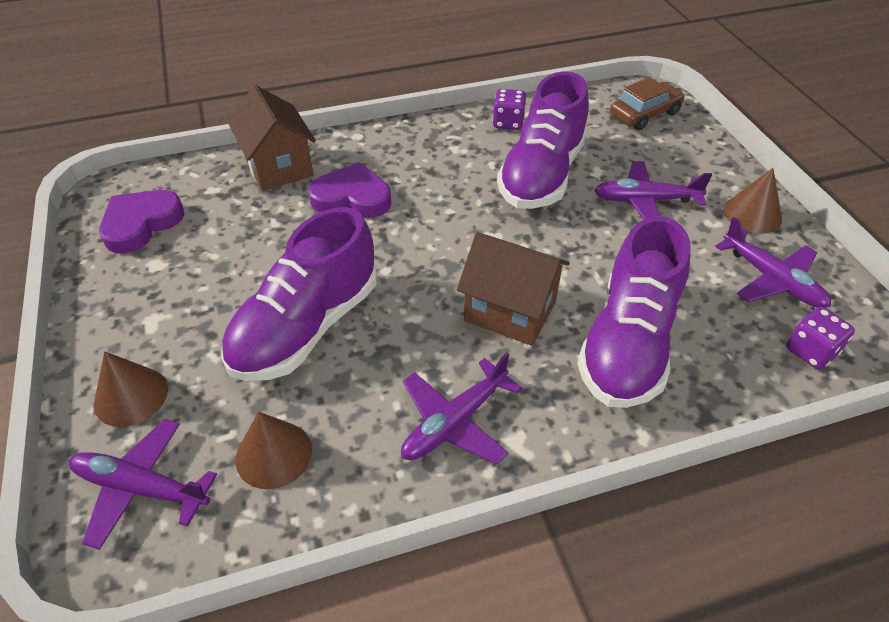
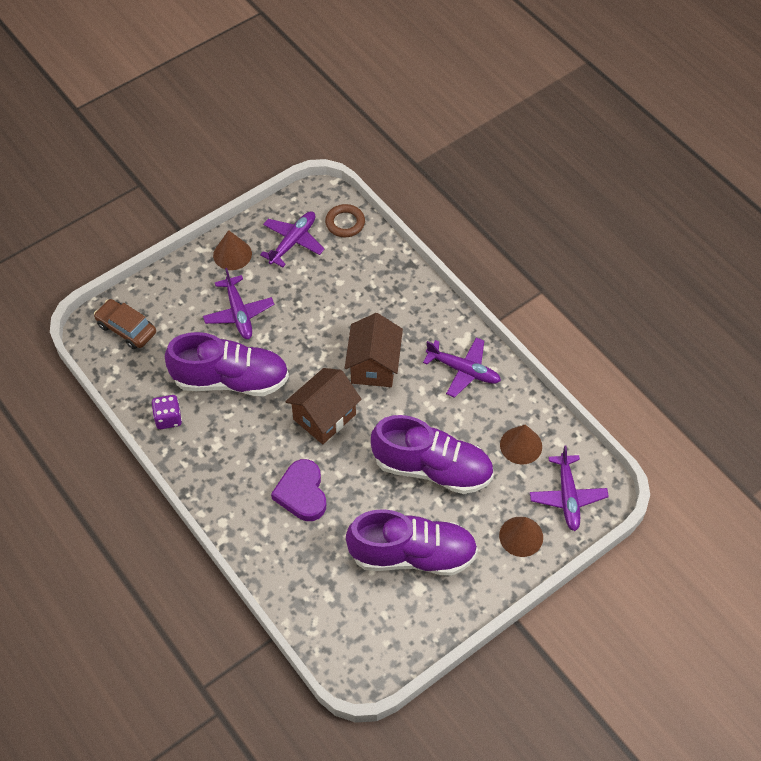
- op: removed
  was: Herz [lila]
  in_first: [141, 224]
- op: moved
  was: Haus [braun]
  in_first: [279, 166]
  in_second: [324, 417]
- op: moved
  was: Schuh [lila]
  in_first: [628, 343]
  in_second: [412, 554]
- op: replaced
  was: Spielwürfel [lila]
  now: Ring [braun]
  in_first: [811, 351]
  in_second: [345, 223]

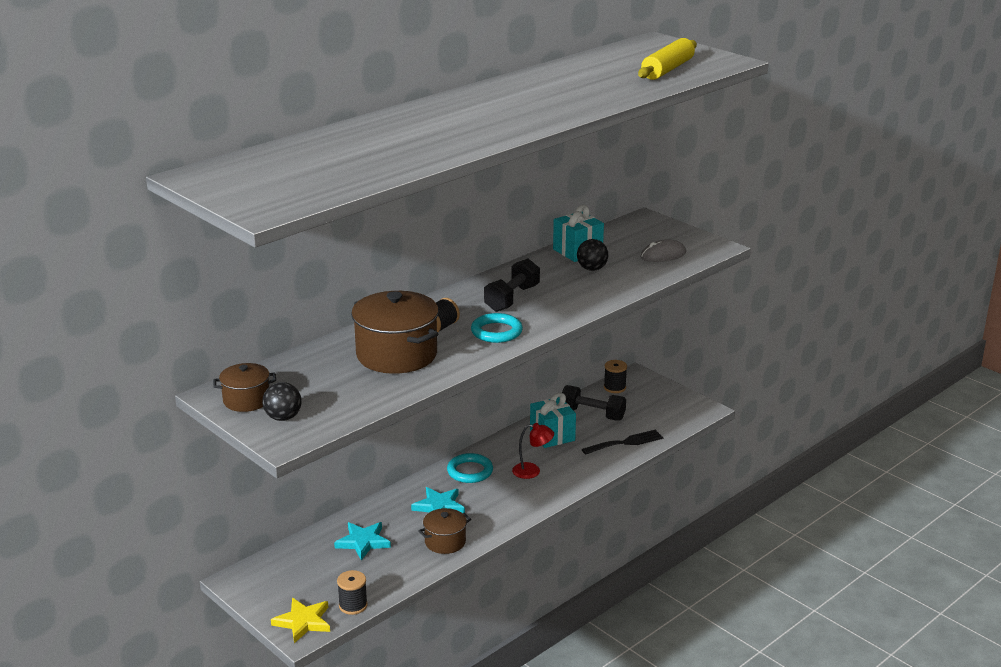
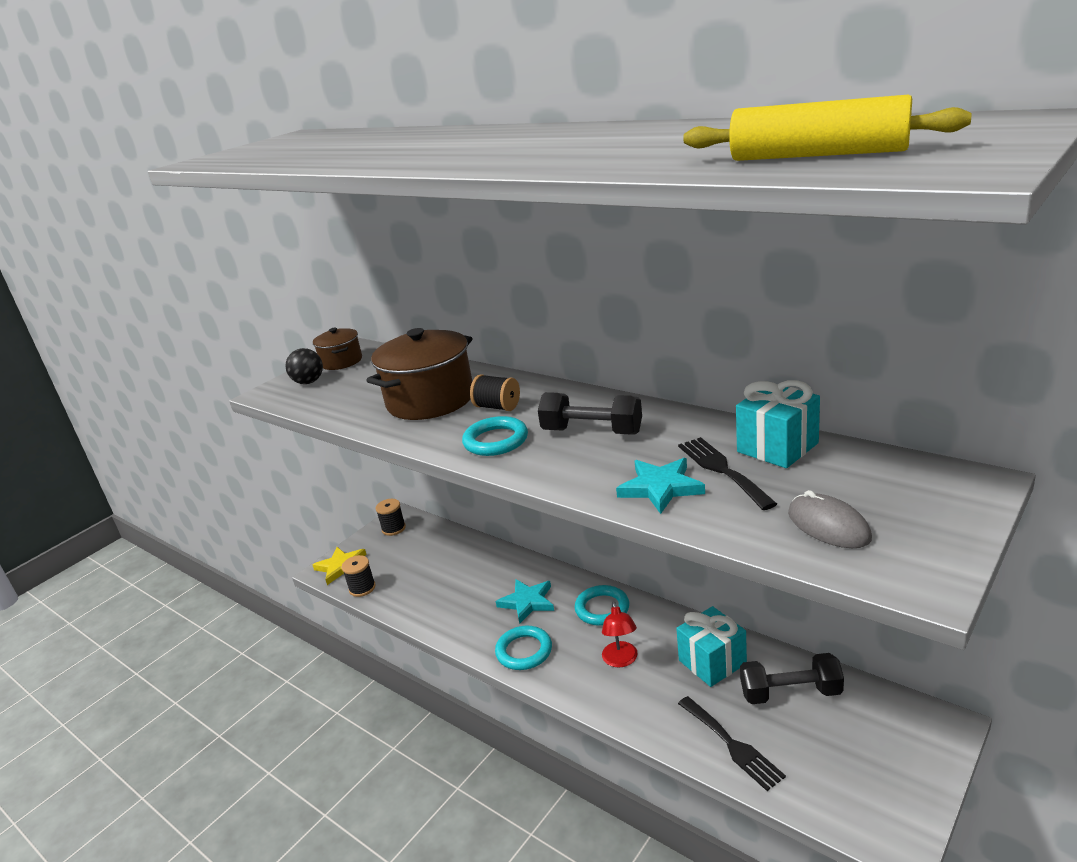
- op: removed
  was: Kochtopf [braun]
  in_first: [445, 542]
- op: added
  now: Ring [türkis]
  in_second: [524, 651]
- op: moved
  was: Stern [türkis]
  in_first: [363, 542]
  in_second: [661, 488]
- op: moved
  was: Garnrolle [schwarz]
  in_first: [614, 387]
  in_second: [393, 528]
- op: replaced
  was: Ball [schwarz]
  now: Gabel [schwarz]
  in_first: [592, 269]
  in_second: [722, 470]
- op: turned
  was: Hantel [schwarz]
  in_first: [592, 414]
  in_second: [790, 693]
  clockwise: 75

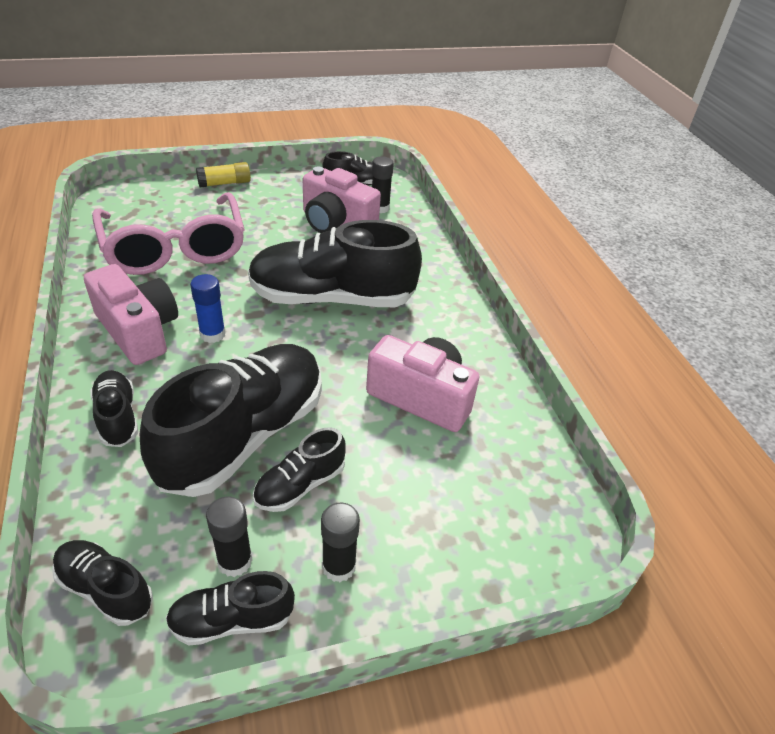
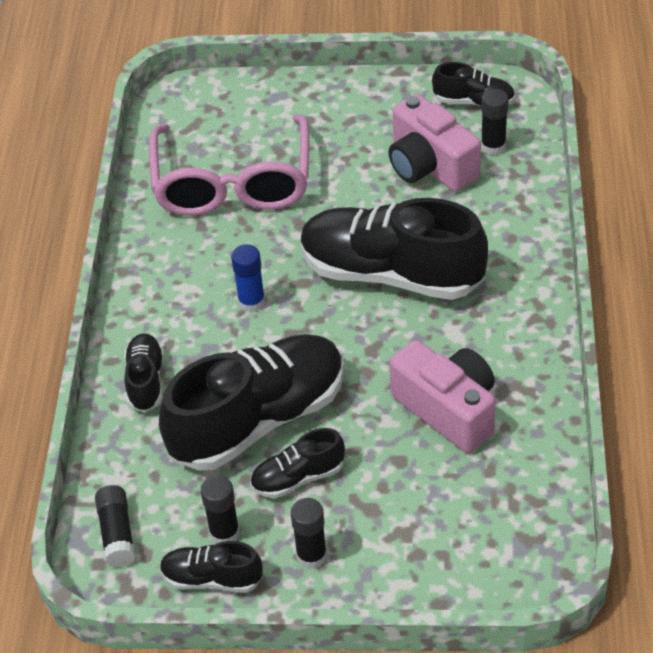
- op: removed
  was: Kamera [rosa]
  in_first: [139, 331]
- op: removed
  was: Klebestift [gelb]
  in_first: [225, 183]
- op: replaced
  was: Schuh [schwarz]
  now: Klebestift [schwarz]
  in_first: [105, 589]
  in_second: [117, 533]

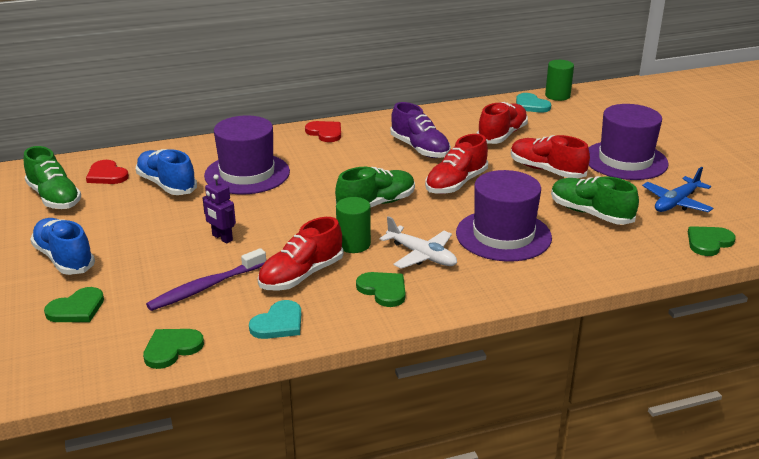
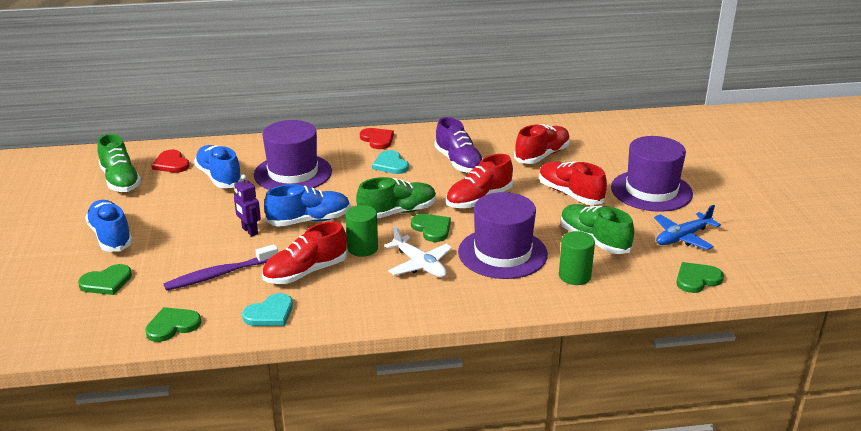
- op: added
  now: Schuh [blau]
  in_second: [309, 220]
- op: moved
  was: Herz [grün]
  in_first: [383, 290]
  in_second: [432, 229]
- op: moved
  was: Herz [türkis]
  in_first: [531, 105]
  in_second: [390, 164]
- op: moved
  was: Vollzylinder [grün]
  in_first: [557, 96]
  in_second: [574, 276]

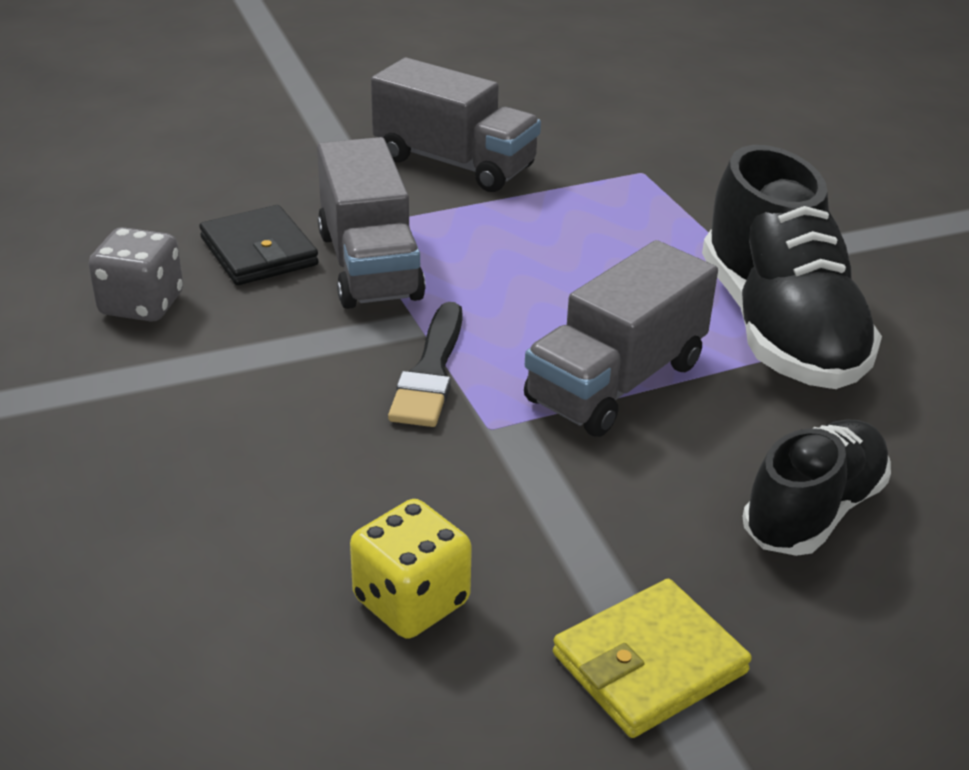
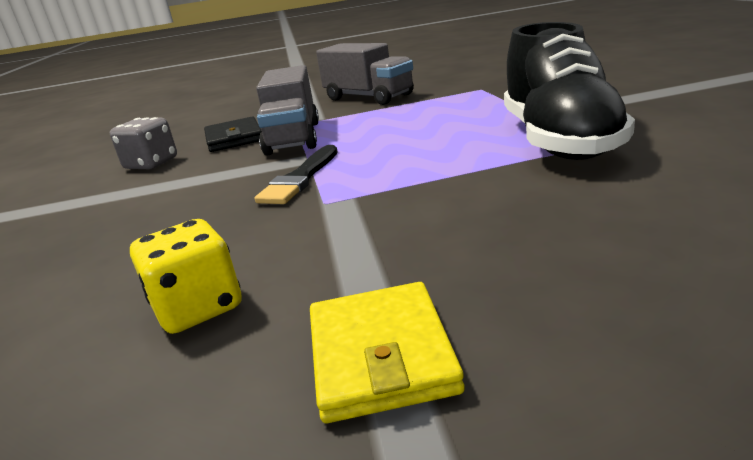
- op: removed
  was: Lastwagen [grau]
  in_first: [616, 382]
- op: removed
  was: Schuh [schwarz]
  in_first: [813, 511]
- op: turned
  was: Geldbörse [gelb]
  in_first: [649, 663]
  in_second: [381, 354]
  clockwise: -75

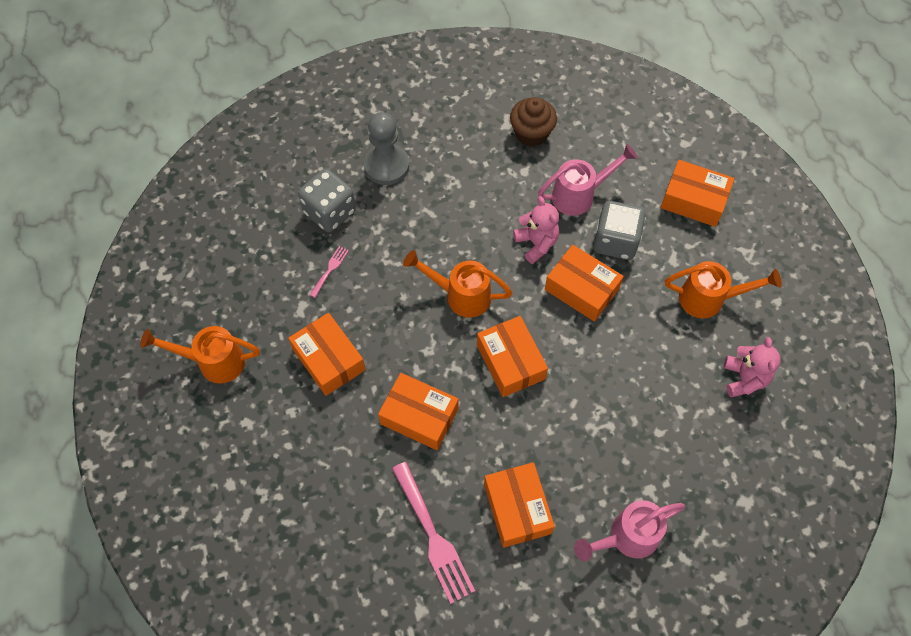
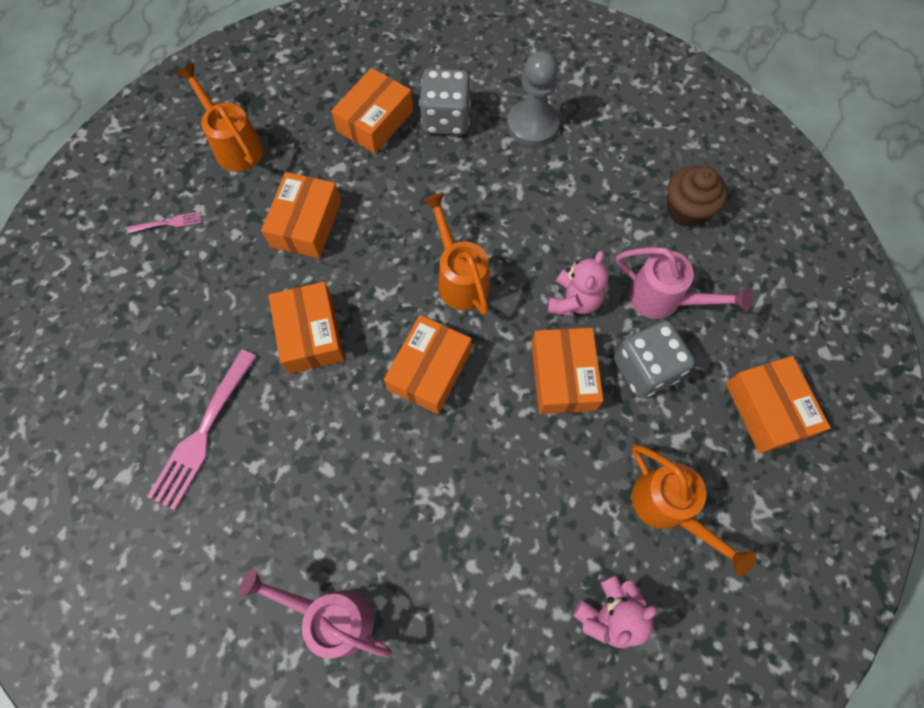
- op: moved
  was: Gabel [rosa]
  in_first: [330, 270]
  in_second: [169, 223]
- op: moved
  was: Schachtel [orange]
  in_first: [517, 508]
  in_second: [375, 121]

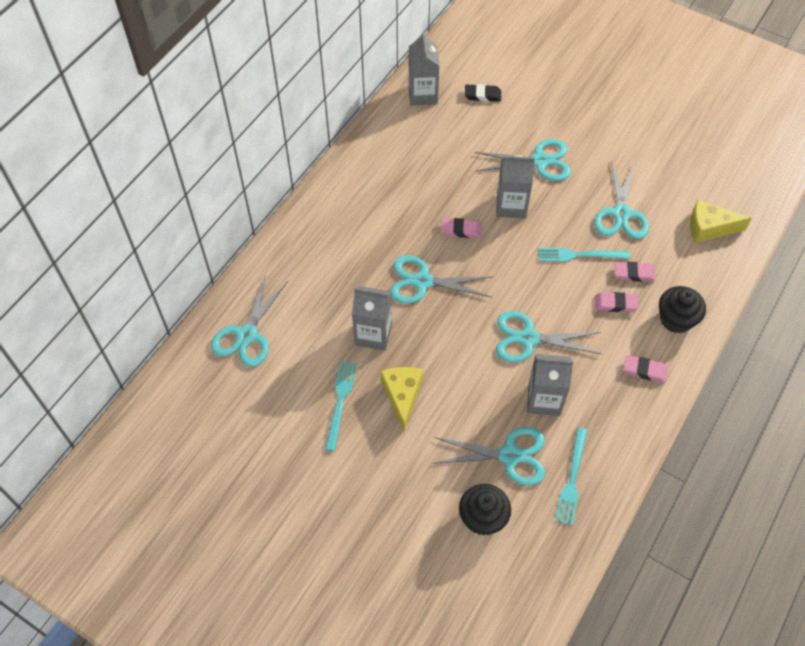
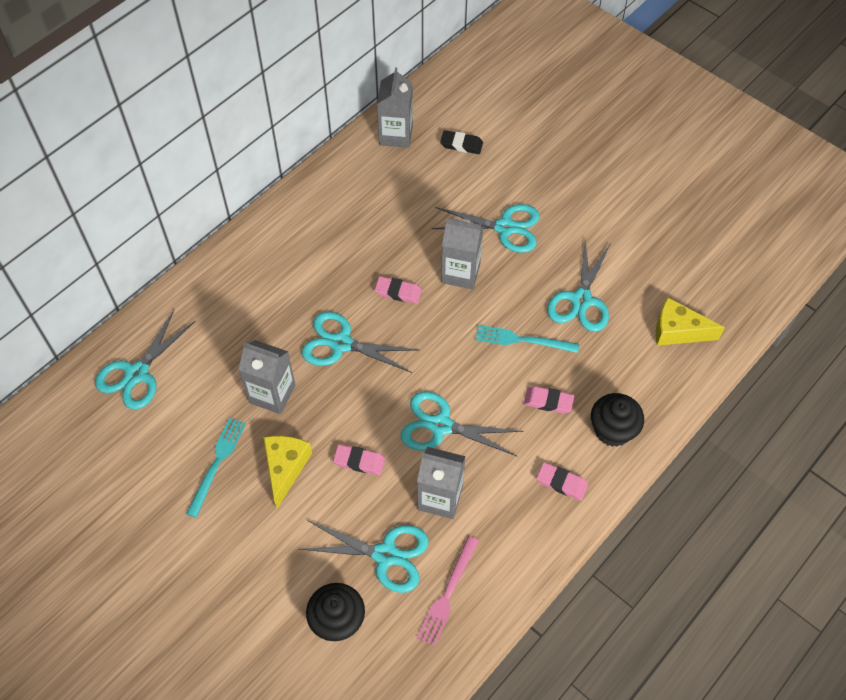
- op: moved
  was: Radiergummi [rosa]
  in_first: [634, 273]
  in_second: [359, 461]
- op: recoloured
  was: Gabel [türkis]
  now: Gabel [rosa]
  in_first: [572, 479]
  in_second: [447, 594]

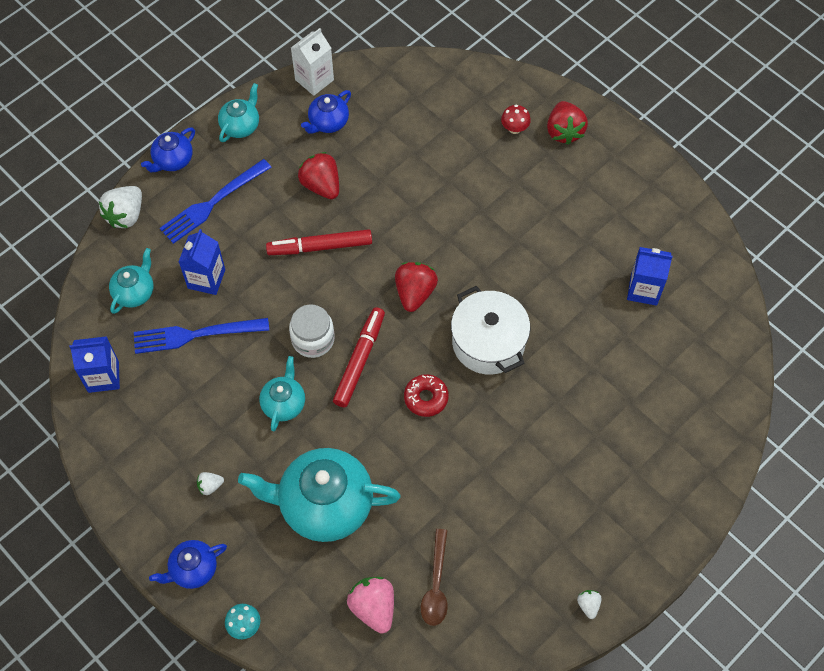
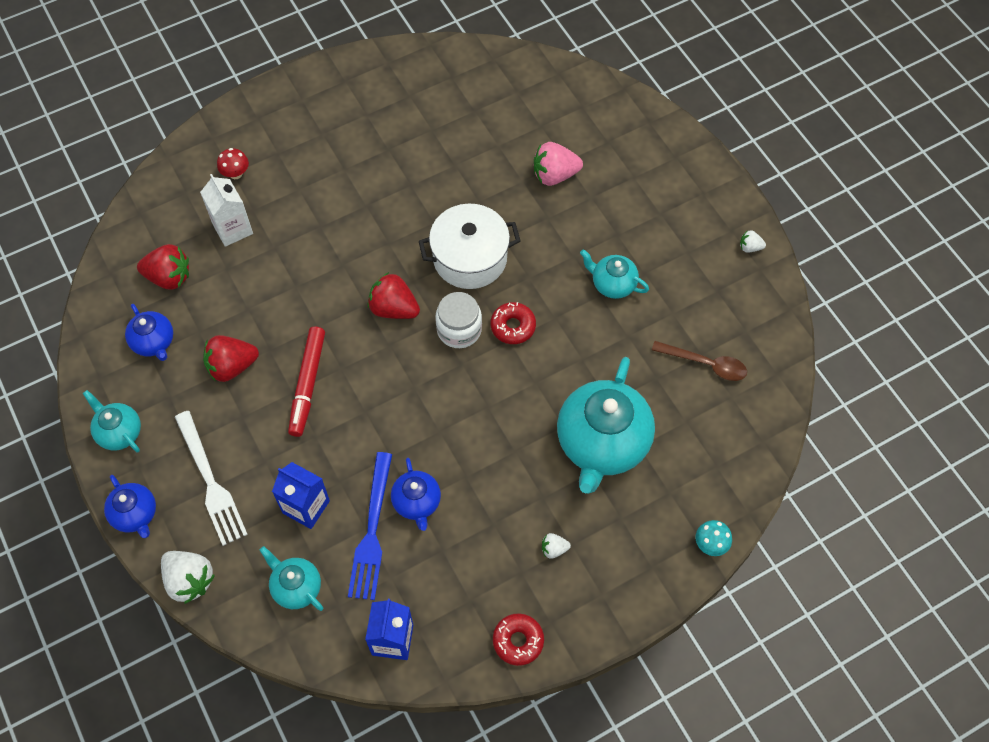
- op: removed
  was: Filzstift [rot]
  in_first: [359, 360]
- op: removed
  was: Getränkekarton [blau]
  in_first: [643, 289]
- op: added
  now: Donut [rot]
  in_second: [518, 641]
- op: moved
  was: Teekanne [blau]
  in_first: [193, 569]
  in_second: [417, 502]
- op: moved
  was: Teekanne [türkis]
  in_first: [284, 403]
  in_second: [612, 284]
- op: moved
  was: Einmachglas [weiß]
  in_first: [313, 339]
  in_second: [459, 329]
- op: moved
  was: Getränkekarton [weiß]
  in_first: [314, 80]
  in_second: [232, 229]
- op: moved
  was: Erdbeere [rosa]
  in_first: [373, 607]
  in_second: [554, 175]
- op: moved
  was: Erdbeere [rot]
  in_first: [564, 131]
  in_second: [169, 277]
- op: recoloured
  was: Gabel [blau]
  now: Gabel [weiß]
  in_first: [212, 203]
  in_second: [211, 482]
- op: turned
  was: Erdbeere [weiß]
  in_first: [210, 486]
  in_second: [554, 549]
  clockwise: 90

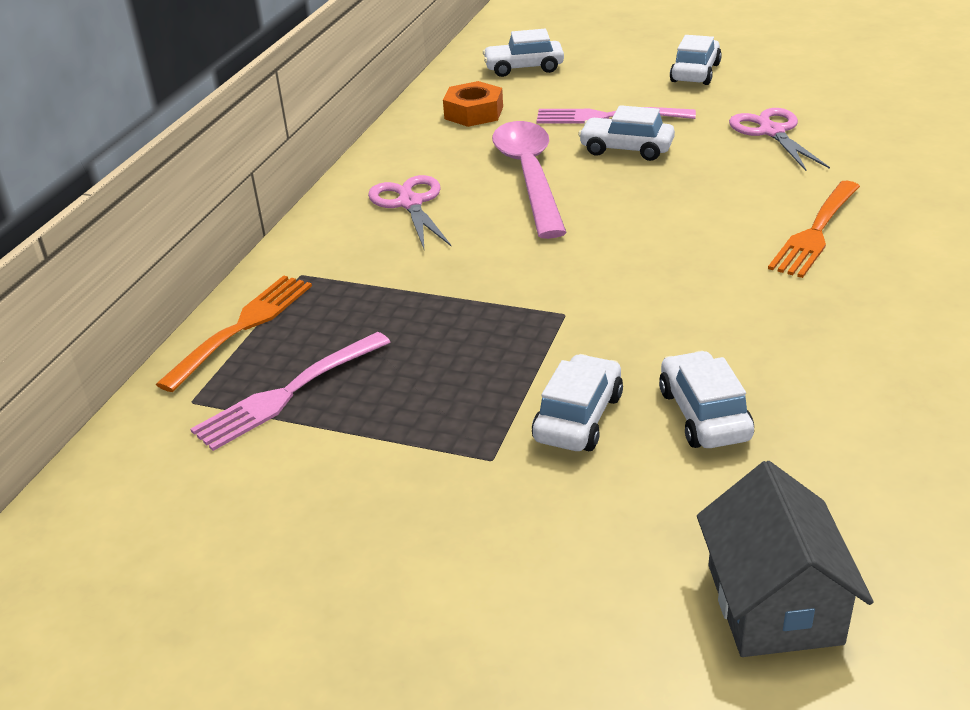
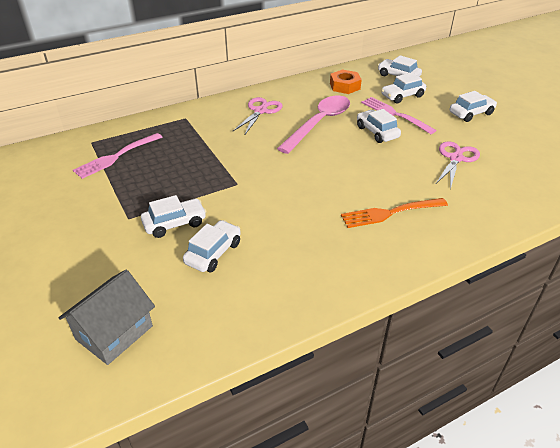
- op: removed
  was: Gabel [orange]
  in_first: [241, 328]
- op: added
  now: Auto [weiß]
  in_second: [402, 96]
- op: turned
  was: Gabel [rosa]
  in_first: [289, 392]
  in_second: [117, 156]
  clockwise: -45

